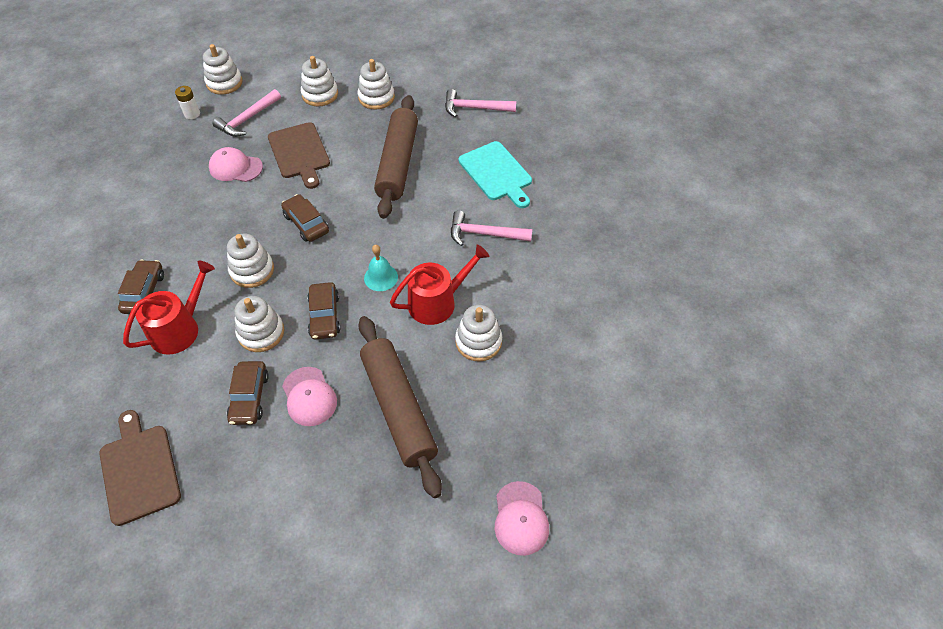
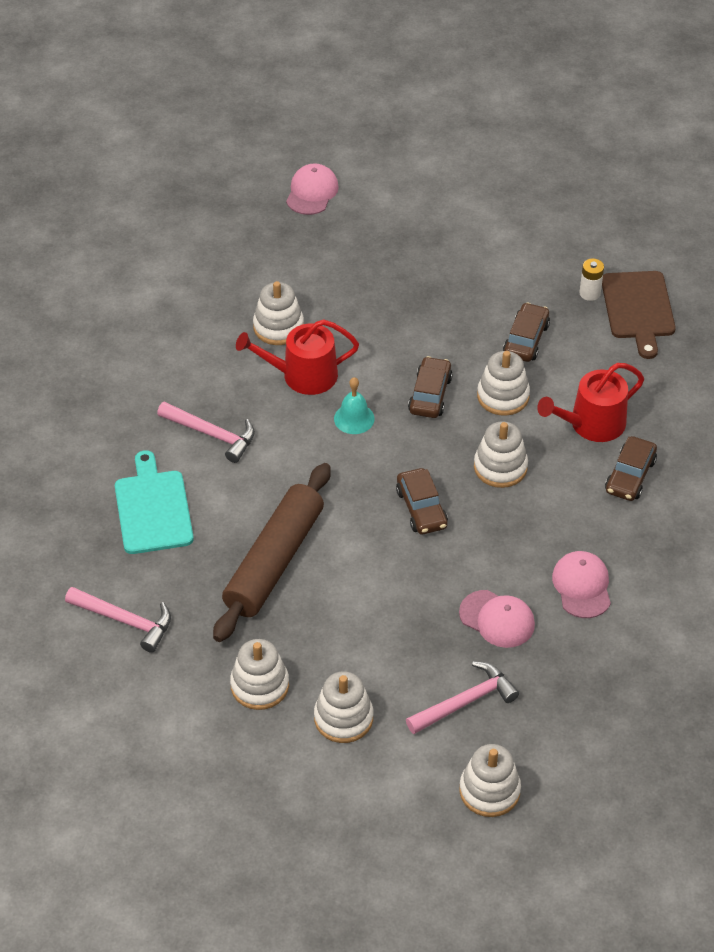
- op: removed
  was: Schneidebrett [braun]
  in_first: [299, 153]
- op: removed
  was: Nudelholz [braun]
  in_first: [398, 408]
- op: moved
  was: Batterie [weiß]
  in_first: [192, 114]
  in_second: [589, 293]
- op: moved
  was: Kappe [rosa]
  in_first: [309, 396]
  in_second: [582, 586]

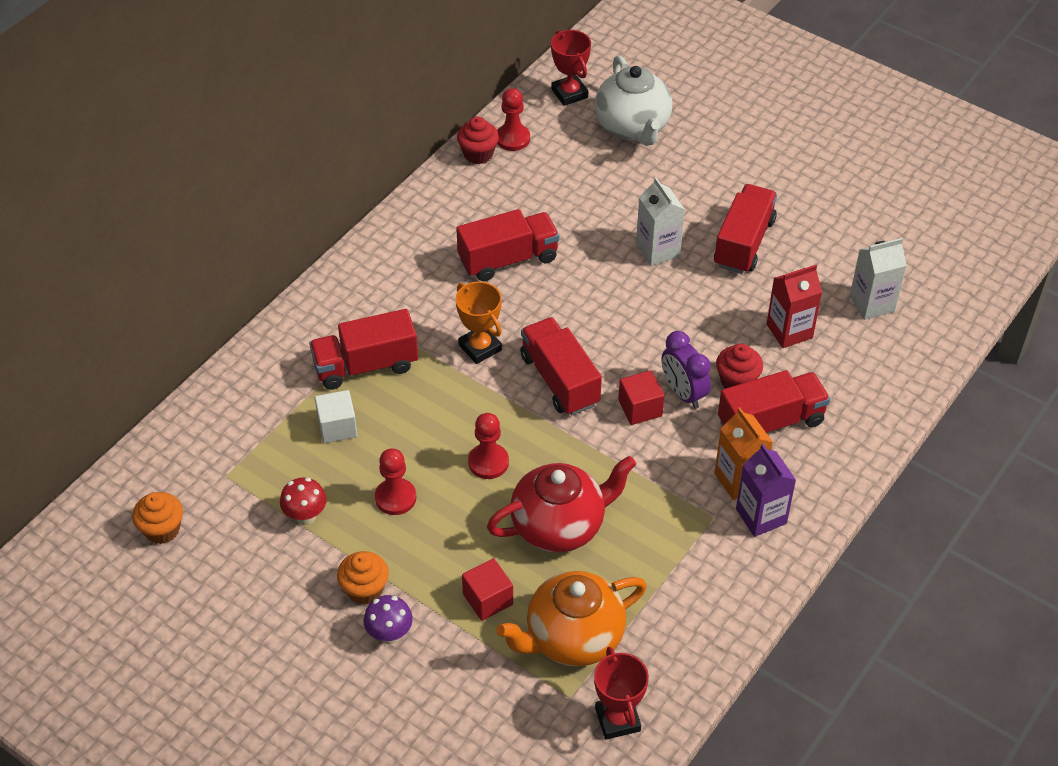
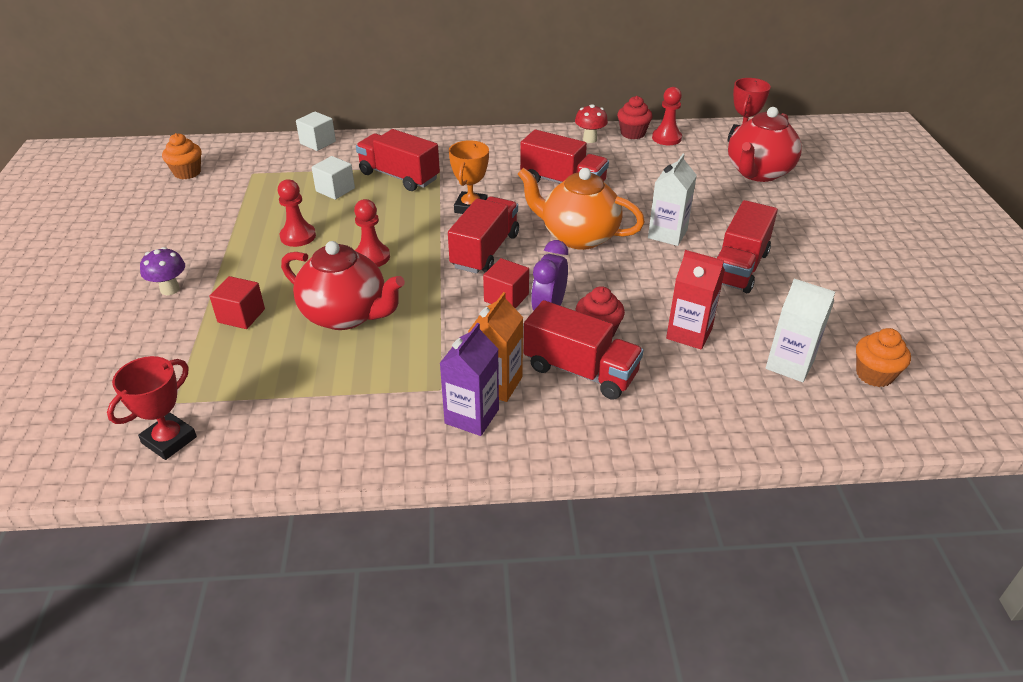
- op: added
  now: Kubus [weiß]
  in_second: [318, 143]
- op: moved
  was: Pilz [rot]
  in_first: [306, 516]
  in_second: [590, 139]
- op: moved
  was: Muffin [orange]
  in_first: [365, 589]
  in_second: [874, 375]
- op: moved
  was: Teekanne [orange]
  in_first: [572, 638]
  in_second: [578, 236]
- op: recoloured
  was: Teekanne [weiß]
  now: Teekanne [rot]
  in_first: [633, 127]
  in_second: [758, 173]
- op: turned
  was: Lastwagen [rot]
  in_first: [743, 243]
  in_second: [739, 267]
  clockwise: 135

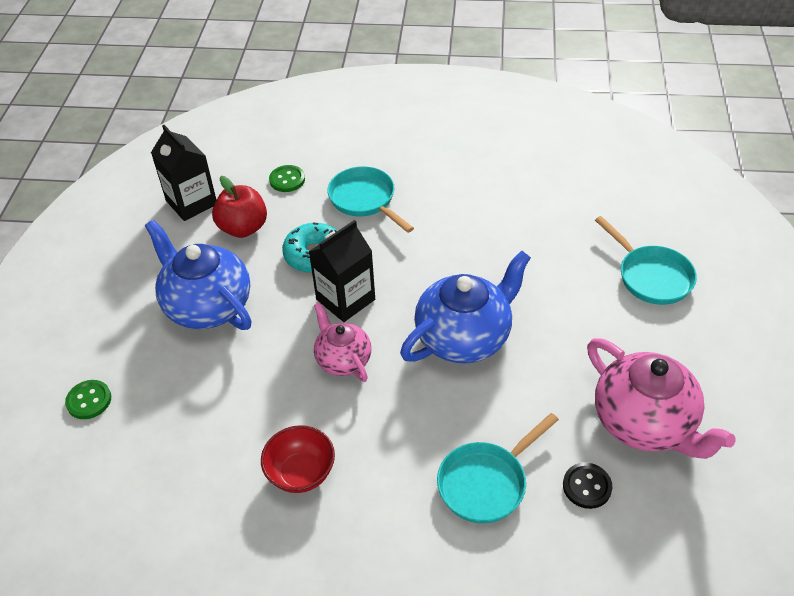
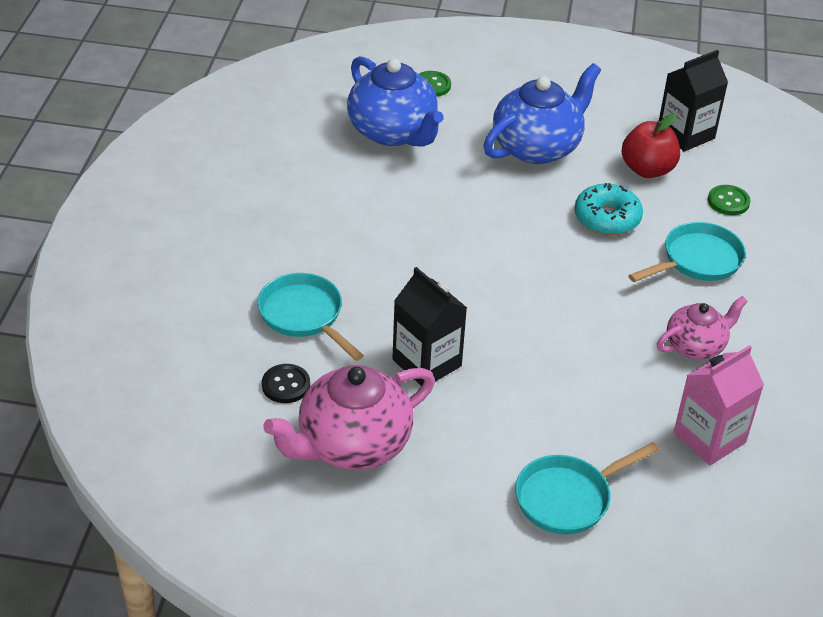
- op: removed
  was: Schüssel [rot]
  in_first: [301, 473]
- op: added
  now: Getränkekarton [rosa]
  in_second: [709, 438]
- op: moved
  was: Getränkekarton [schwarz]
  in_first: [345, 299]
  in_second: [427, 363]
- op: moved
  was: Teekanne [rosa]
  in_first: [343, 359]
  in_second: [696, 346]
- op: moved
  was: Teekanne [blau]
  in_first: [464, 337]
  in_second: [393, 132]

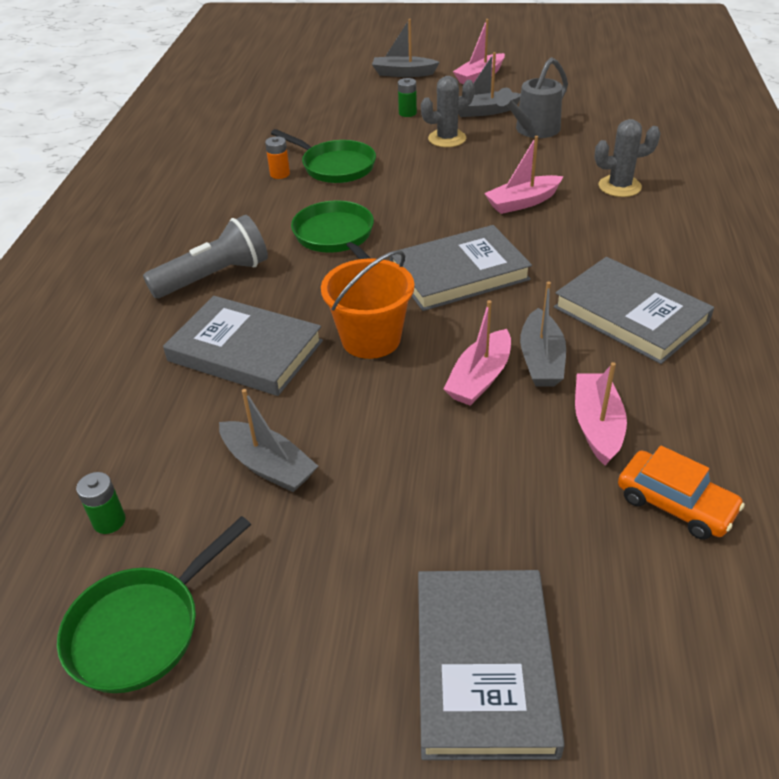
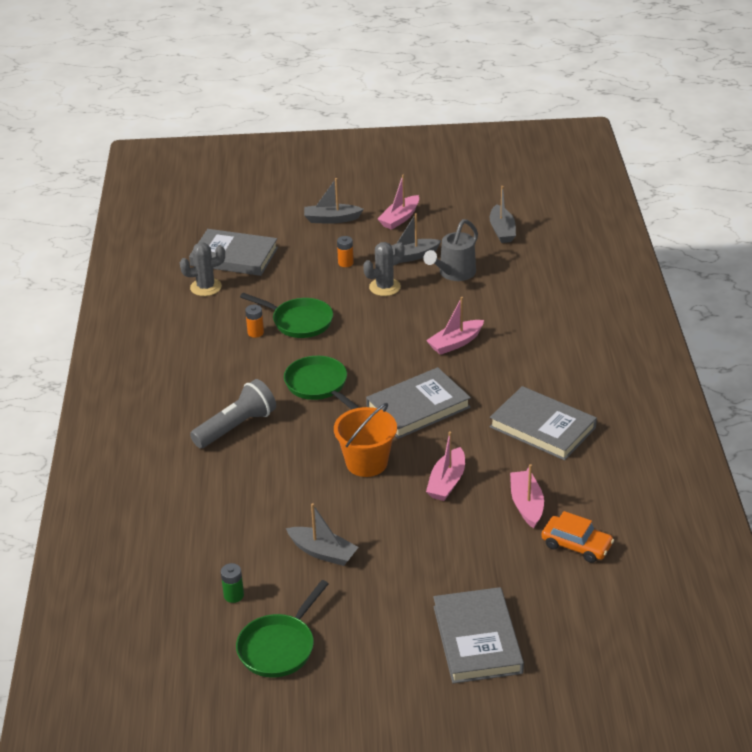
- op: moved
  was: Buch [grau]
  in_first: [245, 351]
  in_second: [234, 256]
- op: moved
  was: Boot [grau]
  in_first: [541, 360]
  in_second: [502, 230]
- op: moved
  was: Kaktus [grau]
  in_first: [619, 186]
  in_second: [206, 287]
- op: recoloured
  was: Batterie [grün]
  now: Batterie [orange]
  in_first: [407, 113]
  in_second: [345, 263]

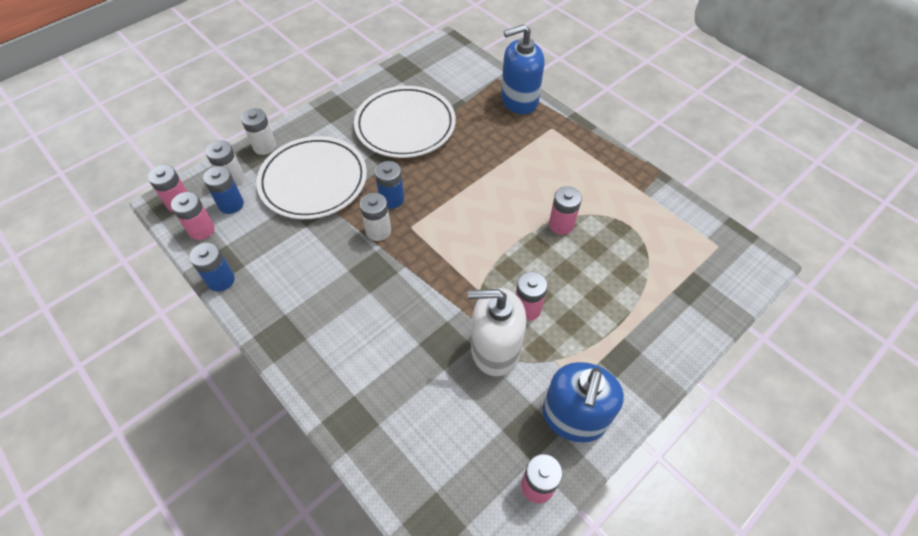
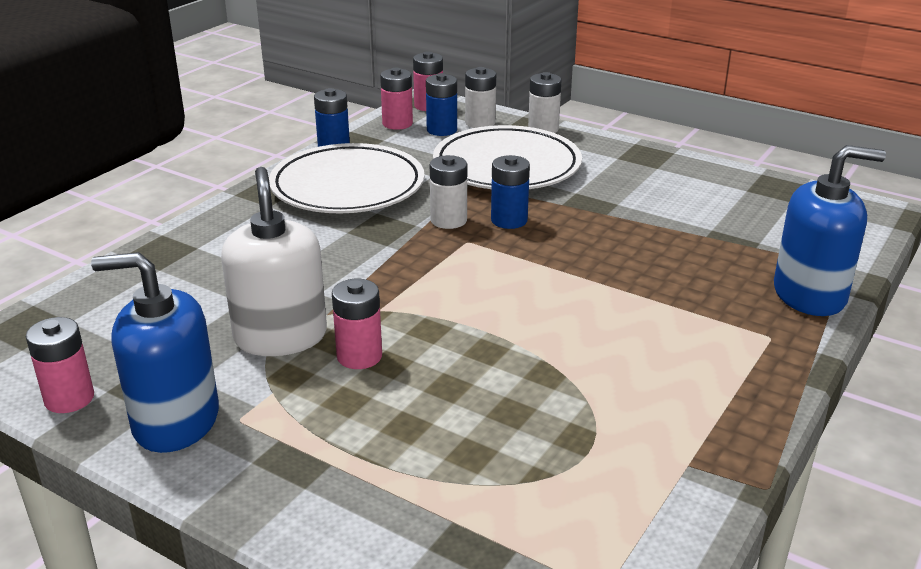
- op: removed
  was: Batterie [rosa]
  in_first: [561, 224]
- op: moved
  was: Teller [weiß]
  in_first: [405, 126]
  in_second: [347, 187]
- op: turned
  was: Seifenspender [blau]
  in_first: [519, 100]
  in_second: [809, 295]
  clockwise: 120

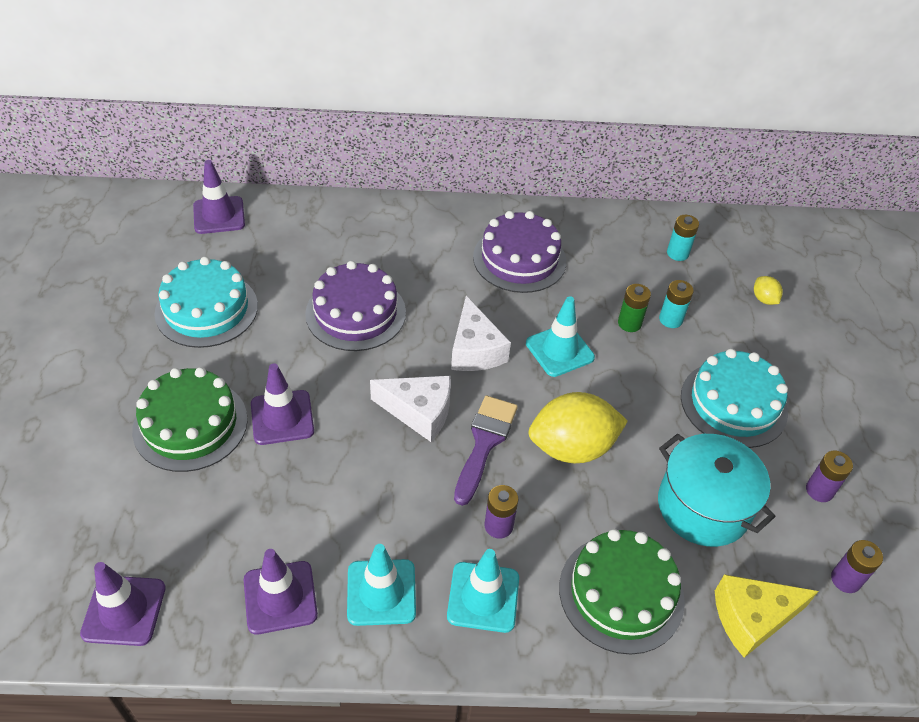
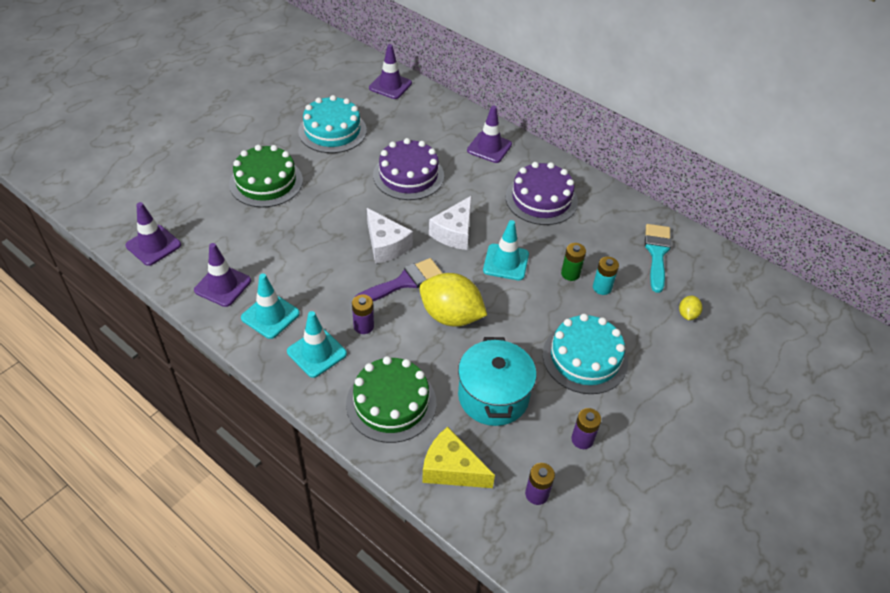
- op: moved
  was: Leitkegel [lila]
  in_first: [282, 417]
  in_second: [489, 147]
- op: replaced
  was: Batterie [türkis]
  now: Pinsel [türkis]
  in_first: [677, 253]
  in_second: [657, 253]

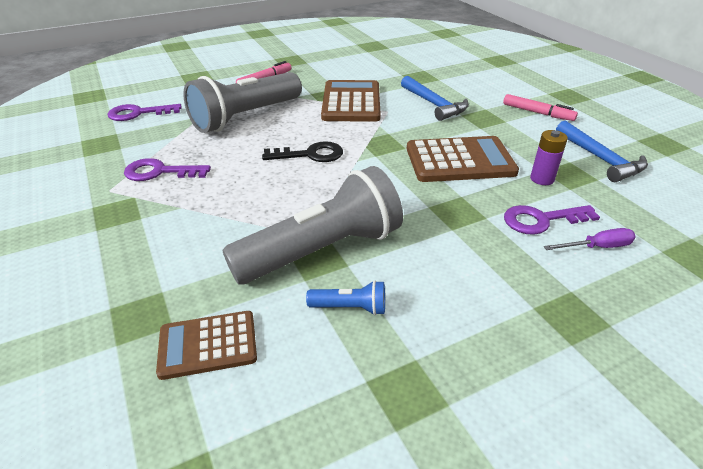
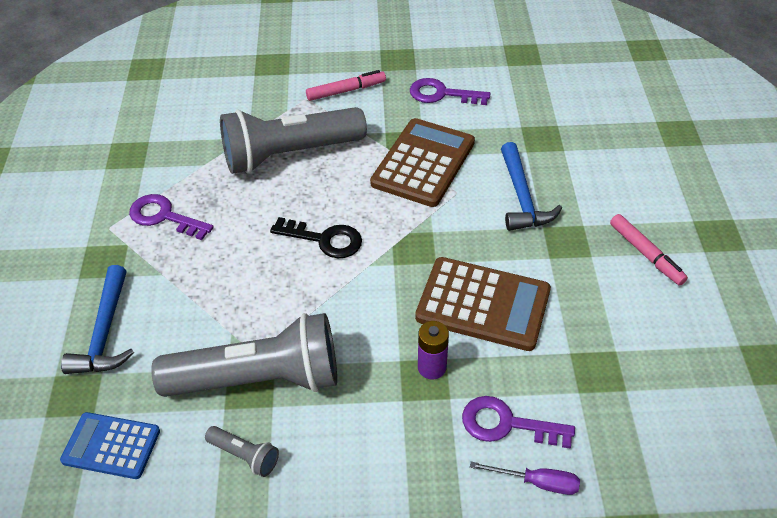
- op: moved
  was: Schlüssel [lila]
  in_first: [138, 113]
  in_second: [441, 94]
- op: moved
  was: Batterie [lila]
  in_first: [542, 179]
  in_second: [432, 367]
- op: moved
  was: Hammer [blau]
  in_first: [600, 159]
  in_second: [105, 333]
- op: recoloured
  was: Taschenrechner [braun]
  now: Taschenrechner [blau]
  in_first: [208, 345]
  in_second: [111, 446]
- op: recoloured
  was: Taschenlampe [blau]
  now: Taschenlampe [grau]
  in_first: [350, 307]
  in_second: [245, 456]

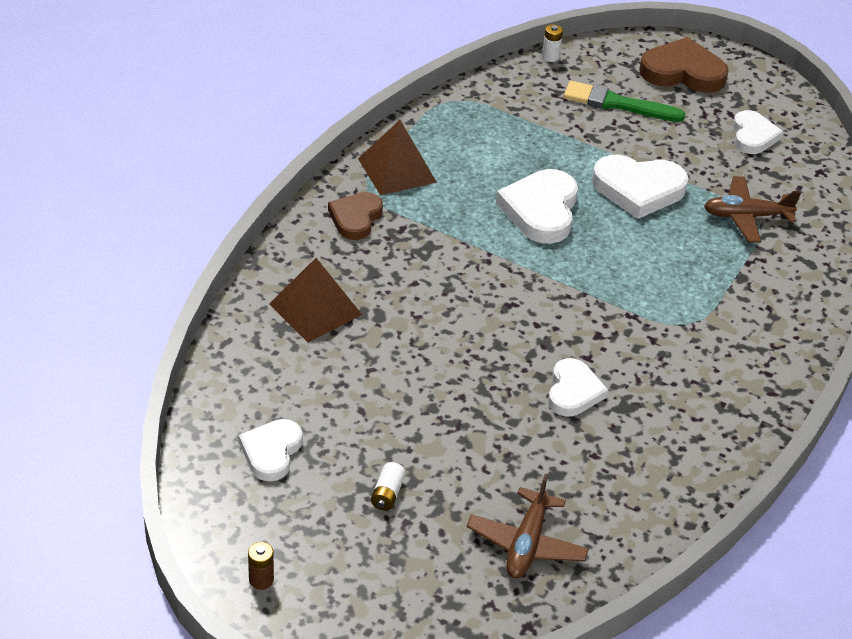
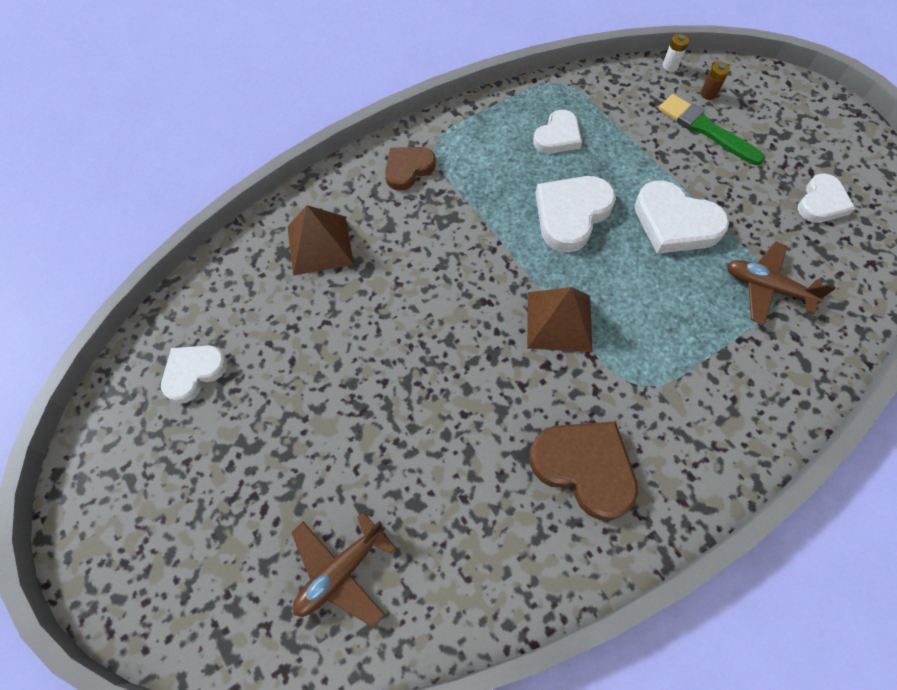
- op: removed
  was: Batterie [weiß]
  in_first: [387, 494]
- op: moved
  was: Batterie [braun]
  in_first: [261, 580]
  in_second: [708, 94]
- op: moved
  was: Pyramide [braun]
  in_first: [397, 170]
  in_second: [559, 321]
- op: moved
  was: Herz [weiß]
  in_first: [573, 391]
  in_second: [558, 136]
- op: moved
  was: Herz [braun]
  in_first: [682, 72]
  in_second: [584, 467]

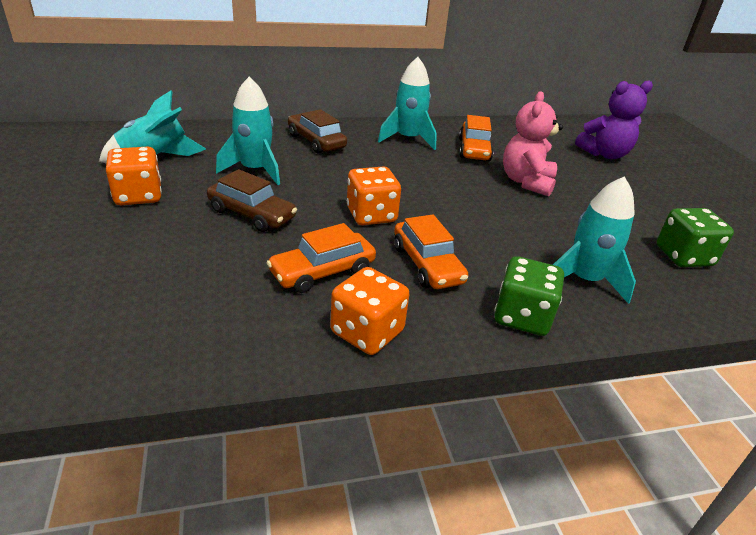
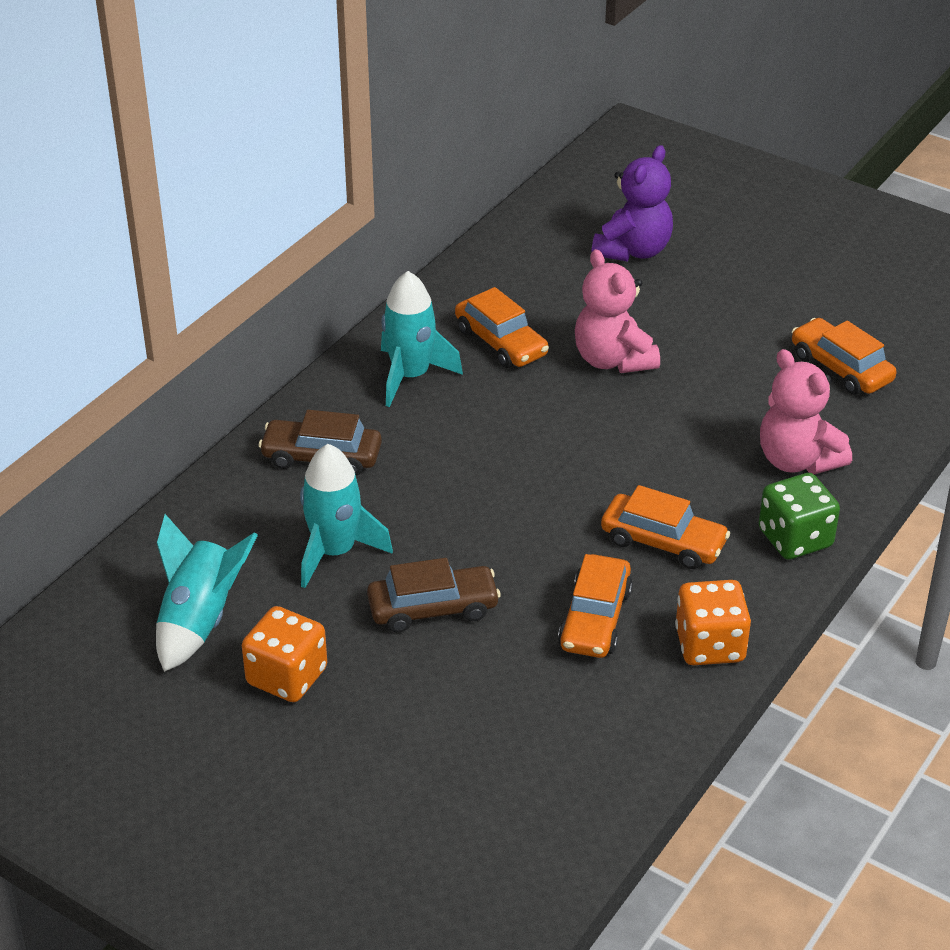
- op: removed
  was: Spielwürfel [orange]
  in_first: [371, 215]
- op: replaced
  was: Rakete [türkis]
  now: Teddybär [rosa]
  in_first: [584, 280]
  in_second: [797, 460]
- op: replaced
  was: Spielwürfel [grün]
  now: Auto [orange]
  in_first: [683, 256]
  in_second: [841, 368]

